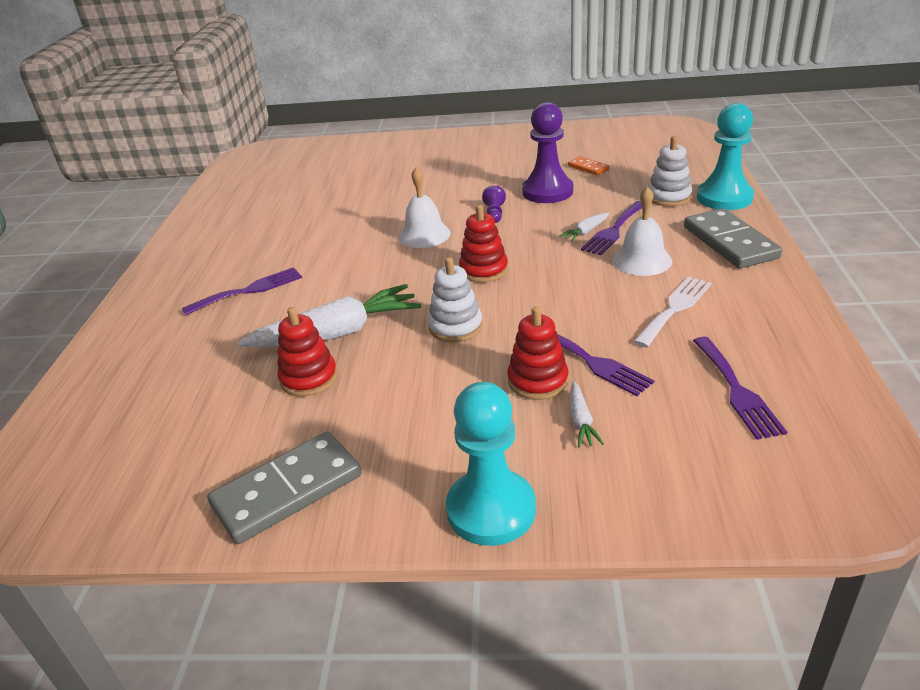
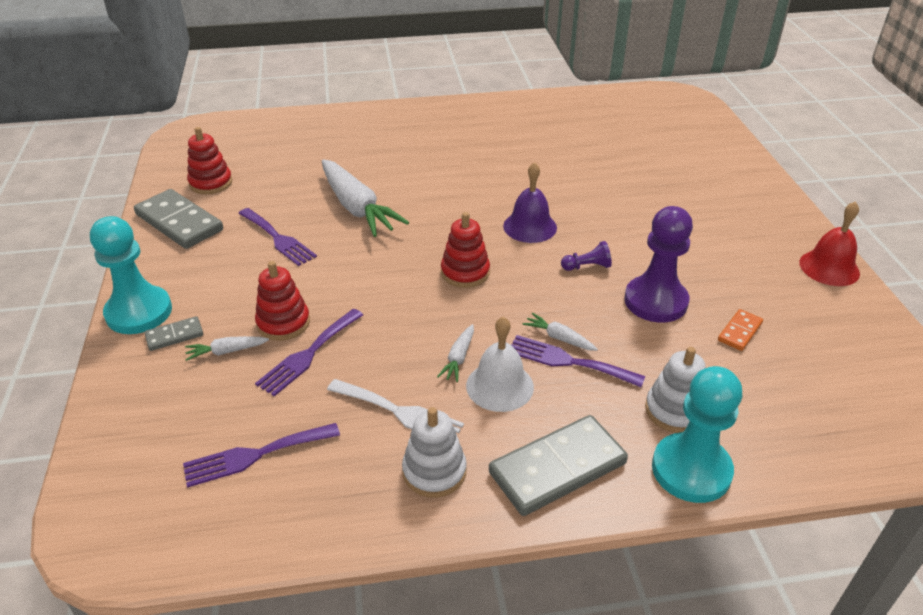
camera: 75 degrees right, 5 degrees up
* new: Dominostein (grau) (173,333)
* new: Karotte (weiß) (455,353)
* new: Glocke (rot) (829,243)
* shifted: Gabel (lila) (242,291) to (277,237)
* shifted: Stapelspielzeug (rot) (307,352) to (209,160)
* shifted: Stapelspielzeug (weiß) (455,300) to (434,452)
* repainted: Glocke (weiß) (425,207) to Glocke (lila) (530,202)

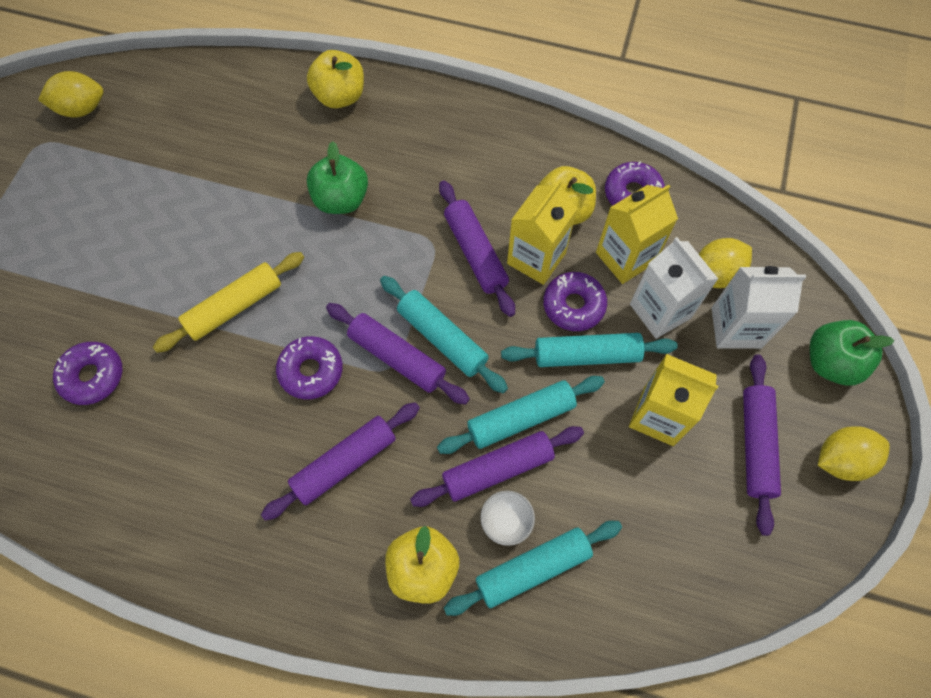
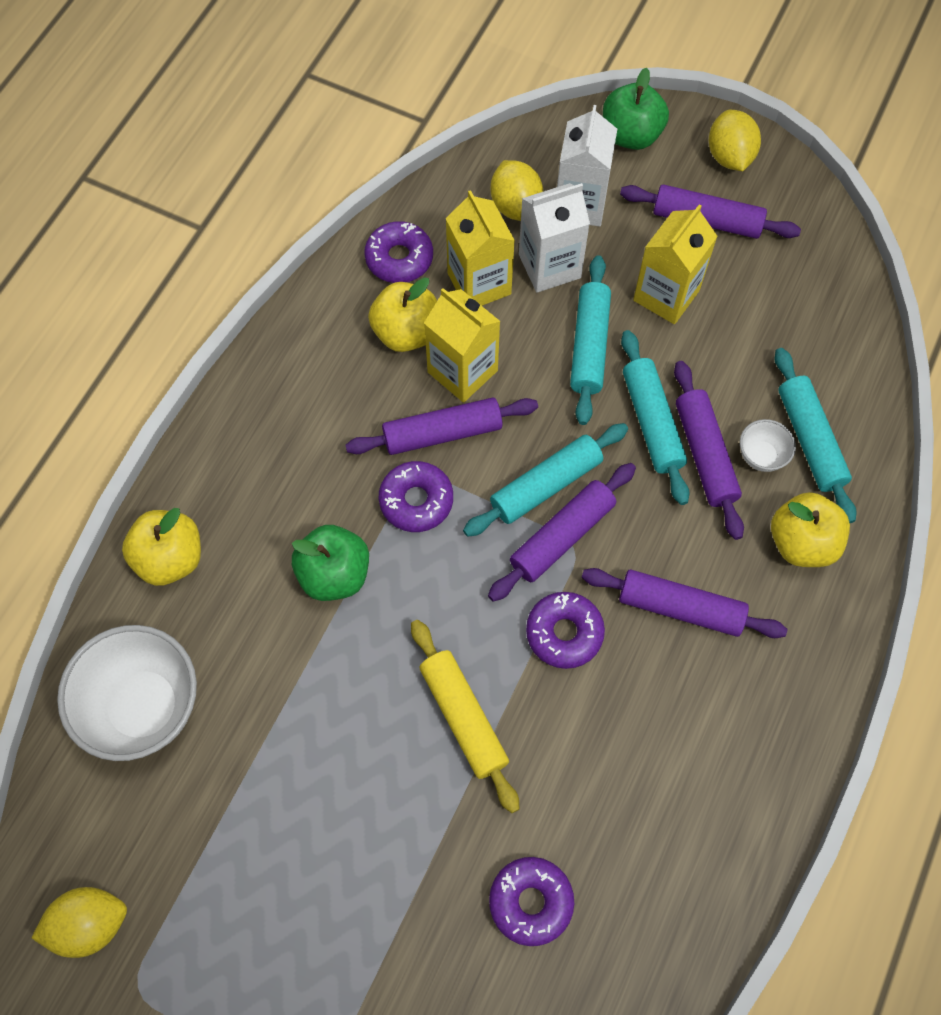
camera: 80 degrees left, 0 degrees up
* new: Schüssel (weiß) (127,693)
* shifted: Donut (lila) (575,301) to (416,496)
* rotated: Zitrone (gelb) (70,94) = (79,922) 75 degrees clockwise
* rotated: Nudelholz (lila) (340,461) = (684,603) 45 degrees counterclockwise

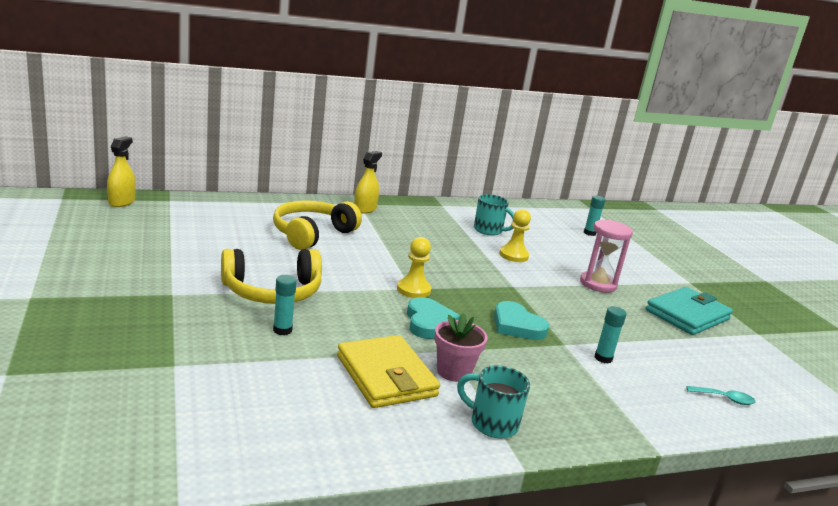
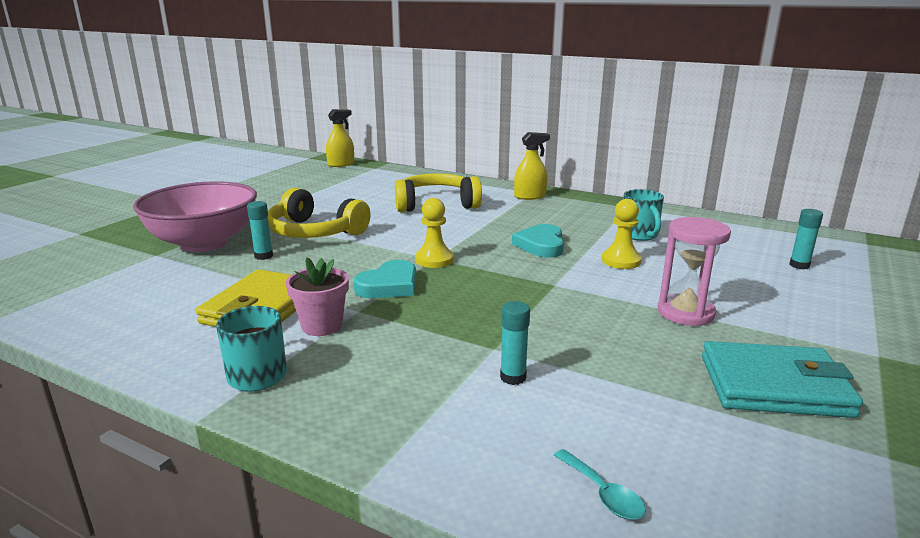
camera: 50 degrees right, 0 degrees up
* new: Schüssel (rosa) (195,216)
* shifted: Herz (türkis) (521,320) to (538,241)

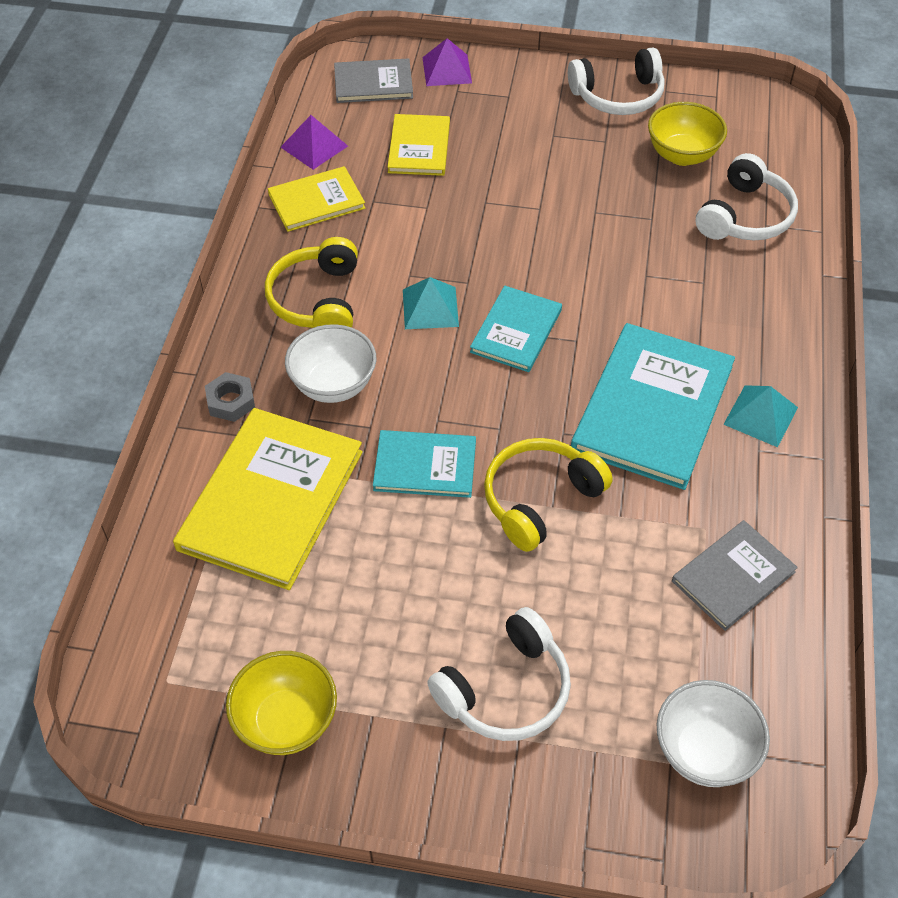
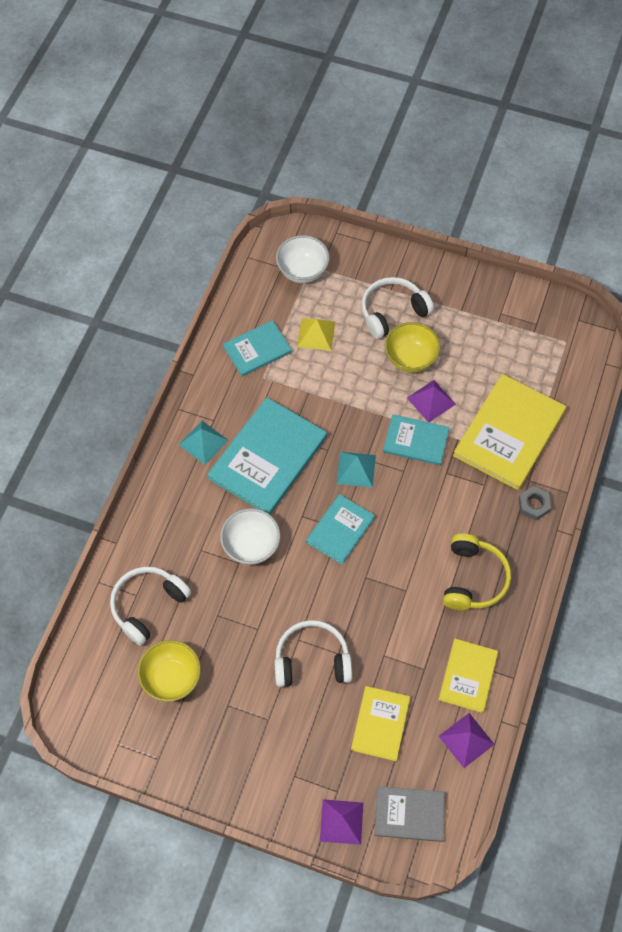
camera: 170 degrees left, 10 degrees up
* gone: Kopfhörer (gelb) (548,495)
* new: Pyramide (gelb) (316,334)
* new: Pyramide (lila) (431,401)
* shifted: Schüssel (gelb) (281,703) to (413,347)
* shifted: Schüssel (weiß) (330,363) to (250,536)
* shifted: Pyramide (türkis) (431,303) to (356,470)
* shifted: Kopfhörer (weiß) (616,81) to (313,653)
* repainted: Buch (grau) (735,575) to Buch (türkis) (257,348)
* rotated: Buch (gelb) (317,199) = (468,676) 60 degrees counterclockwise

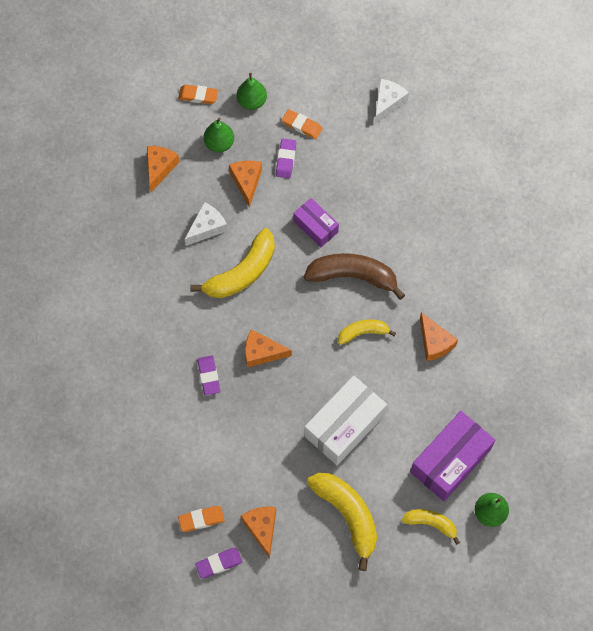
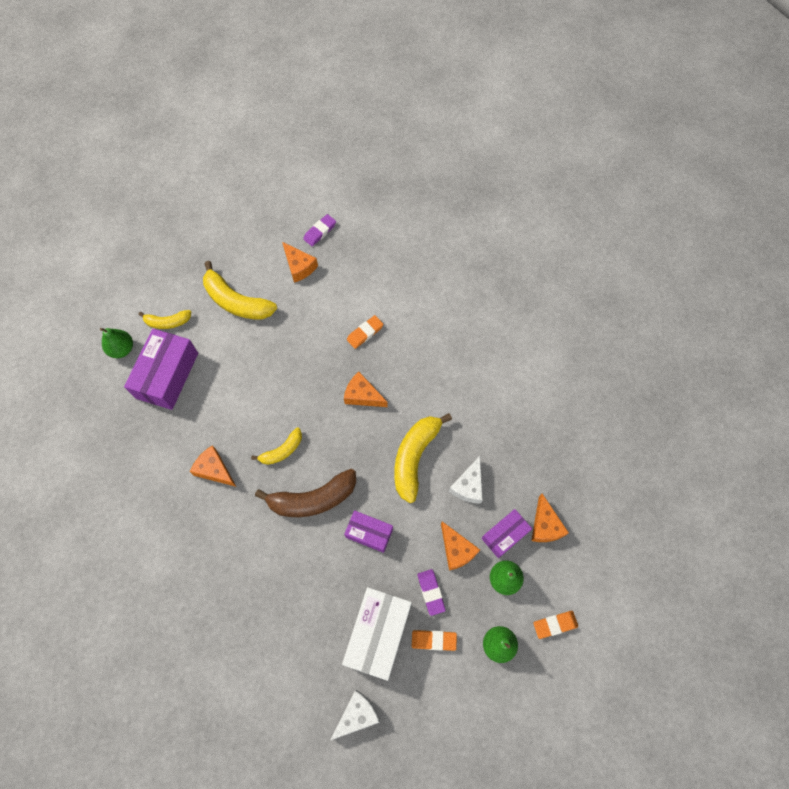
camera: 155 degrees right, 0 degrees up
* gone: Radiergummi (lila) (208,375)
* new: Schachtel (lila) (506,533)
* shifted: Radiergummi (orange) (201,519) to (365,332)
* shifted: Schachtel (weiß) (345,420) to (377,634)
* rotated: Käse (orange) (268,348) = (366,389) 135 degrees counterclockwise
* rotated: Käse (weiß) (392,101) = (355,715) 135 degrees counterclockwise

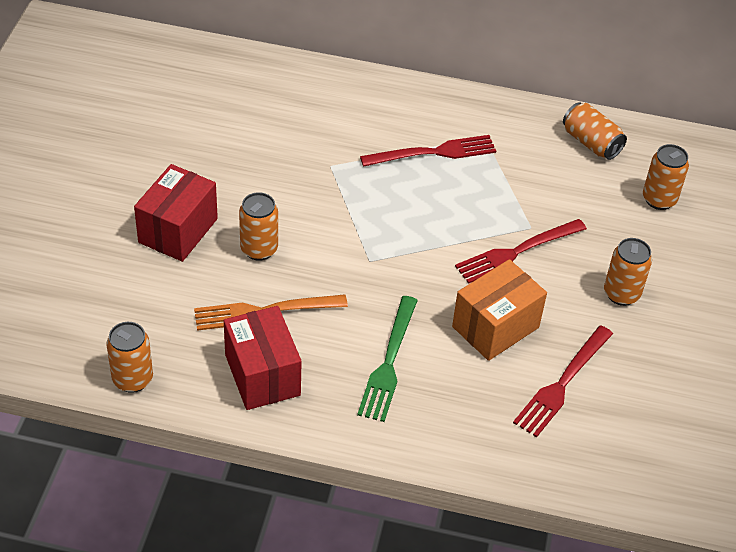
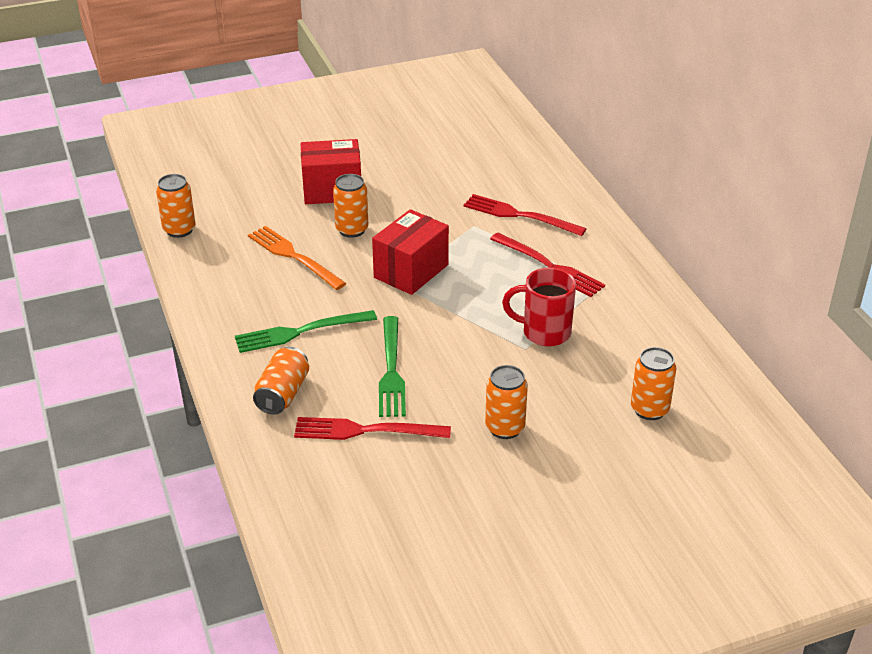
camera: 60 degrees right, 10 degrees down
* new: Tasse (rot) (539,307)
* shifted: Schachtel (rot) (263,358) to (410,252)
* shifted: Gabel (rot) (521,251) to (525,215)
* shifted: Dose (orange) (595,131) to (281,381)
* swapped: Schachtel (orange) (499,310) to Gabel (grün) (392,366)

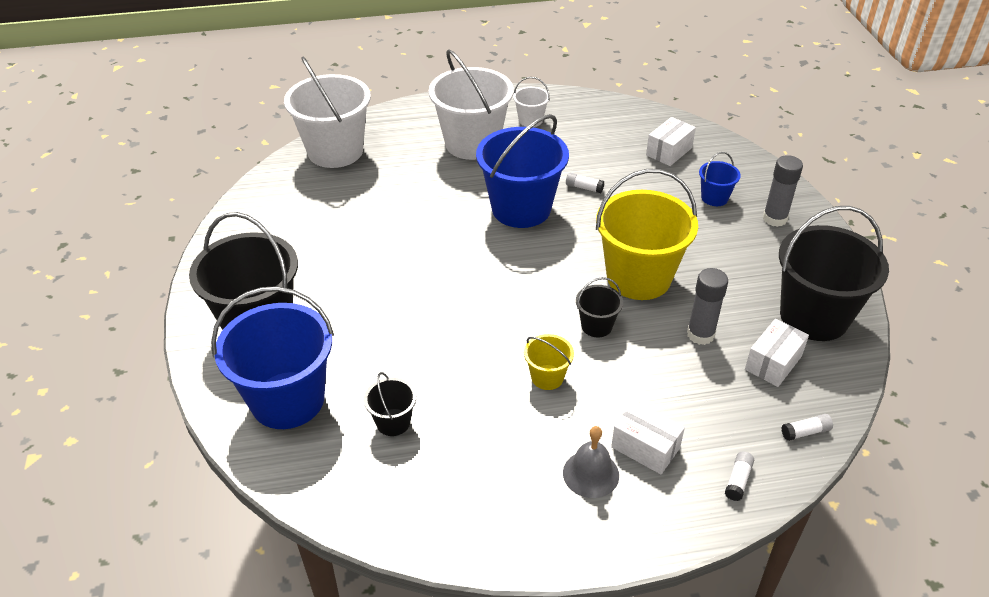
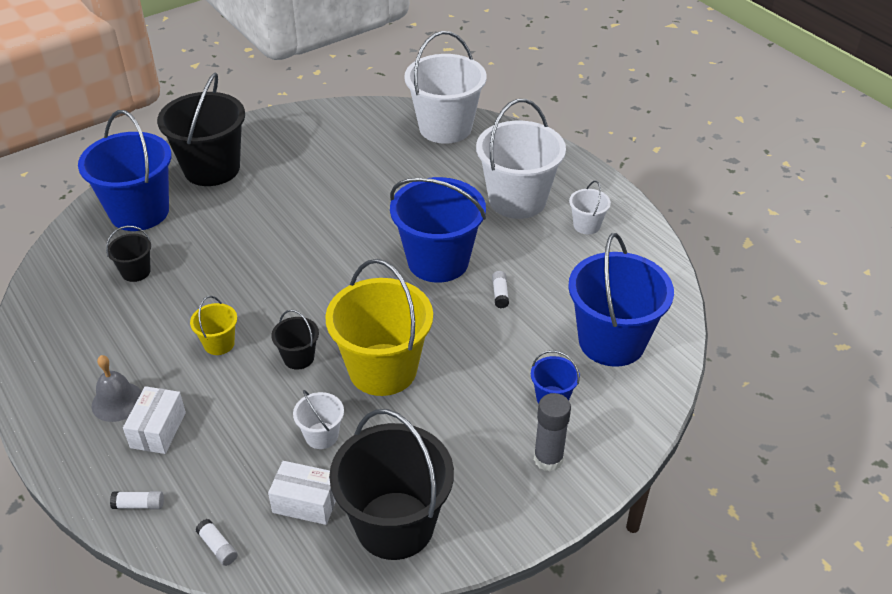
camera: 65 degrees right, 0 degrees up
* swapped: Schachtel (weiß) (671,141) to Eimer (blau) (621,300)
* swapped: Klebestift (grau) (707,306) to Eimer (weiß) (318,419)

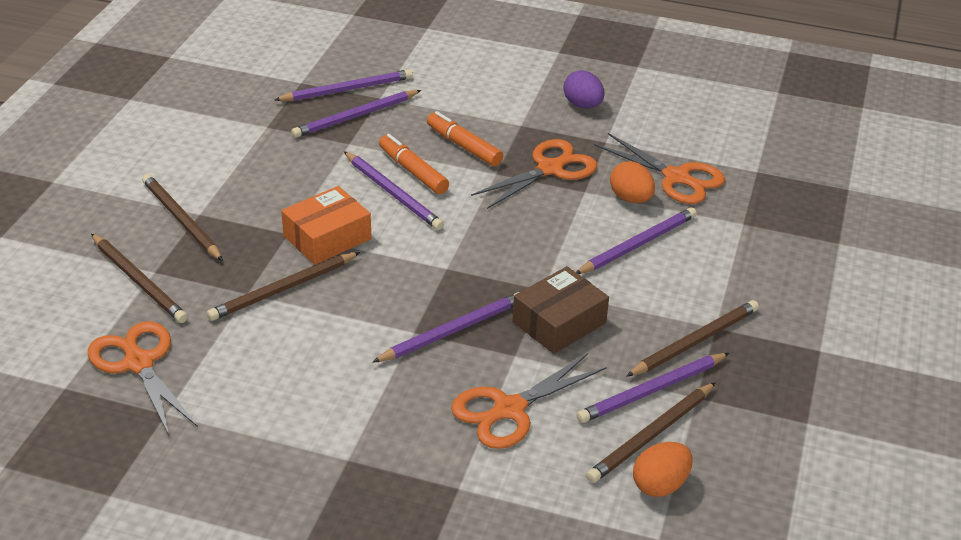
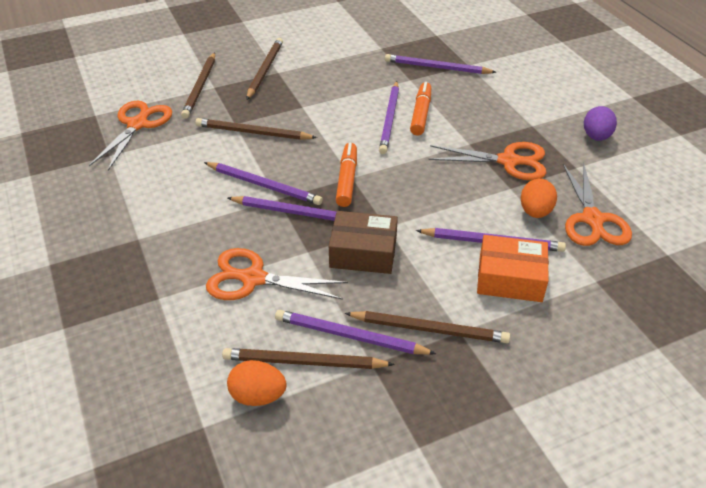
camera: 50 degrees right, 5 degrees up
* shifted: Bleistift (lila) (343,85) to (263,183)
* shifted: Schachtel (orange) (326,225) to (513,268)
* shifted: Filzstift (orange) (465,139) to (346,175)

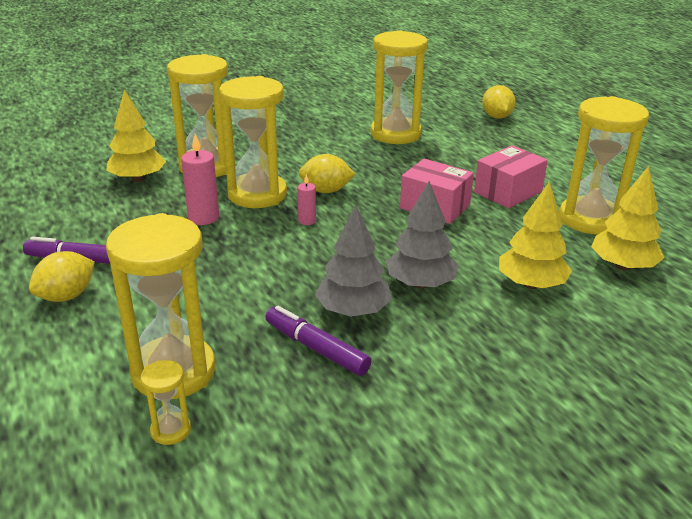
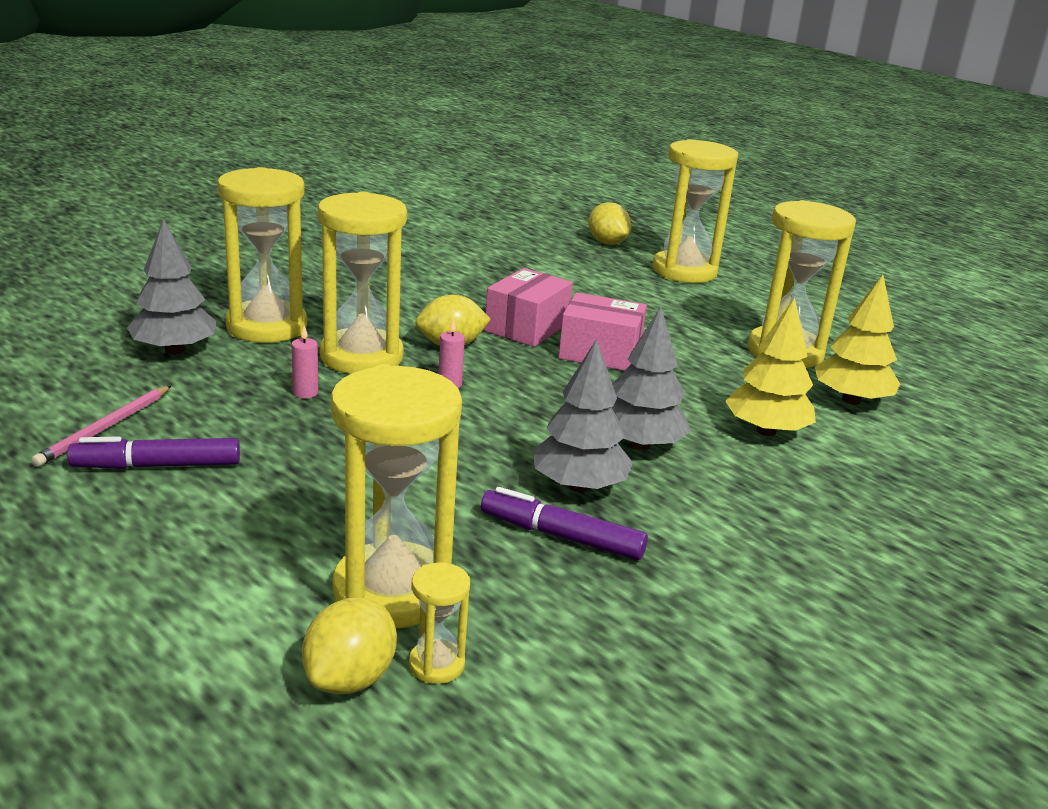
camera: 20 degrees left, 5 degrees down
* new: Bleistift (rosa) (101,426)
* shifted: Zitrone (gelb) (62,276) to (349,645)
* shifted: Sanduhr (gelb) (399,87) to (695,211)
* shifted: Schachtel (rosa) (511,176) to (529,307)
* repainted: Baum (gelb) (136,136) to Baum (grau) (172,286)
* scaled: Kerze (rosa) (200,179) = (304,362) x0.57

